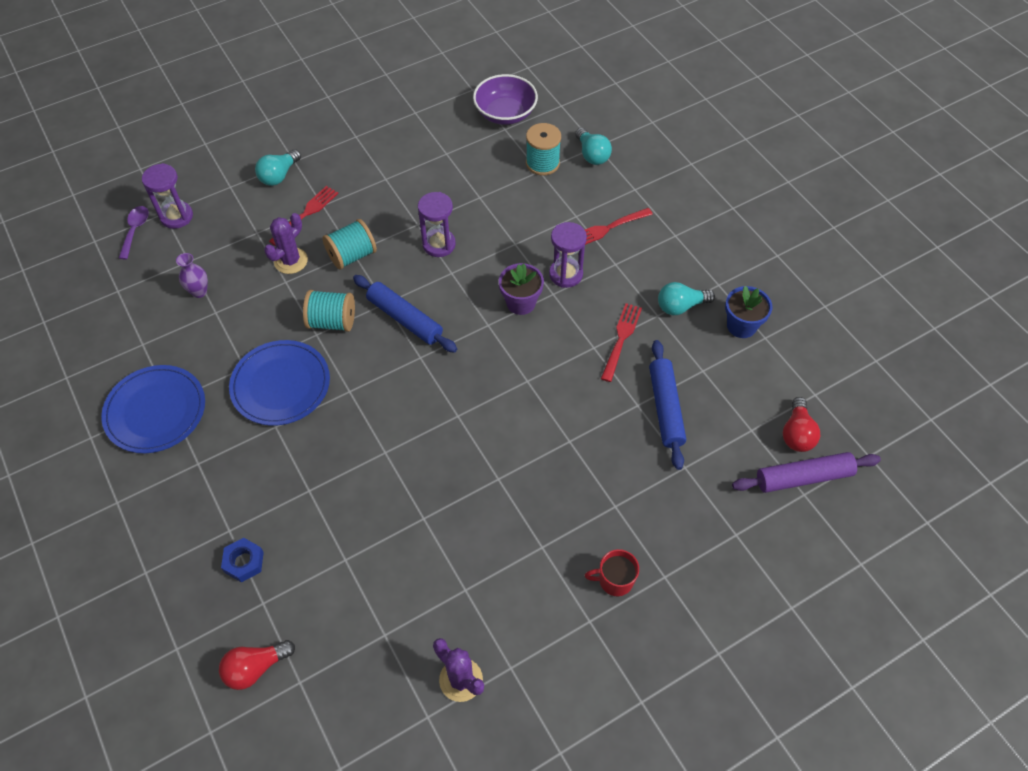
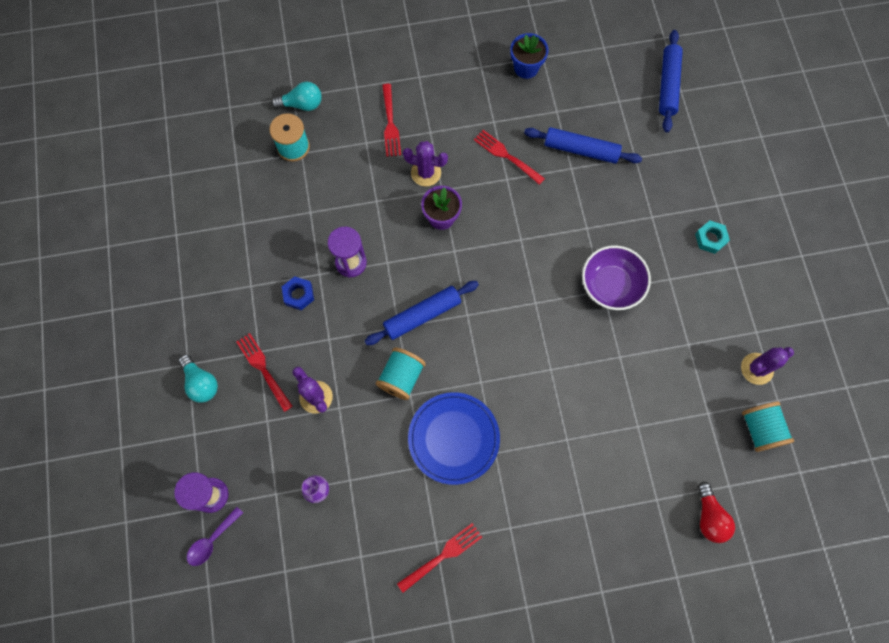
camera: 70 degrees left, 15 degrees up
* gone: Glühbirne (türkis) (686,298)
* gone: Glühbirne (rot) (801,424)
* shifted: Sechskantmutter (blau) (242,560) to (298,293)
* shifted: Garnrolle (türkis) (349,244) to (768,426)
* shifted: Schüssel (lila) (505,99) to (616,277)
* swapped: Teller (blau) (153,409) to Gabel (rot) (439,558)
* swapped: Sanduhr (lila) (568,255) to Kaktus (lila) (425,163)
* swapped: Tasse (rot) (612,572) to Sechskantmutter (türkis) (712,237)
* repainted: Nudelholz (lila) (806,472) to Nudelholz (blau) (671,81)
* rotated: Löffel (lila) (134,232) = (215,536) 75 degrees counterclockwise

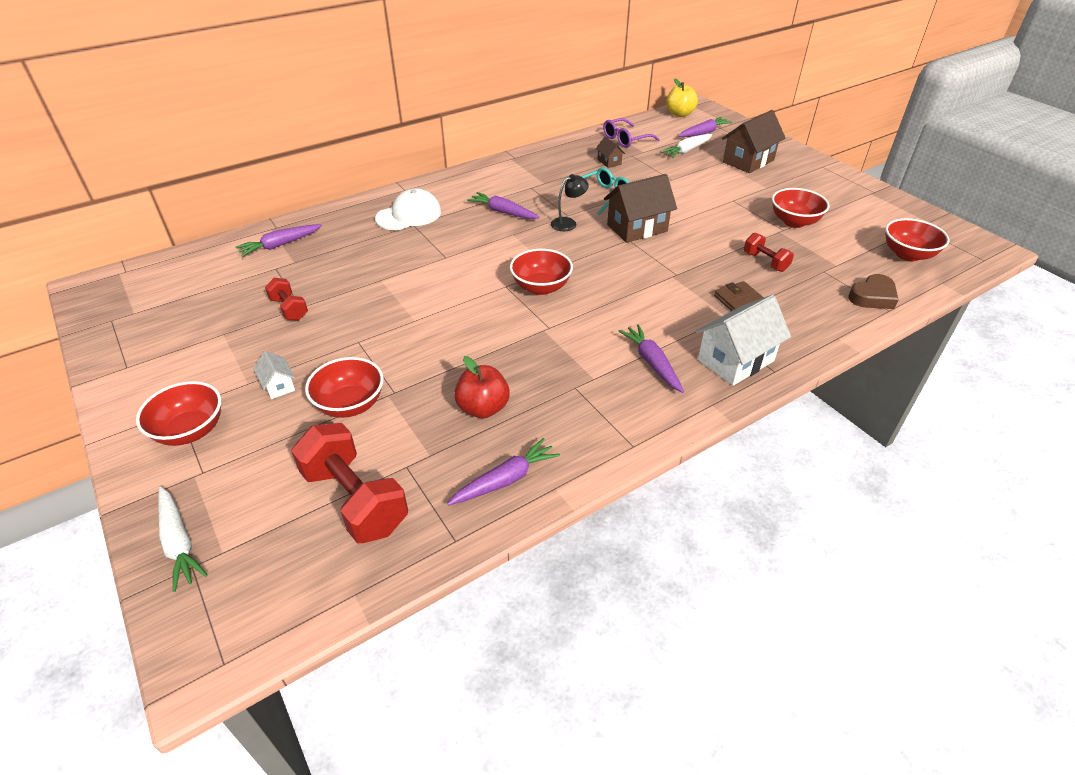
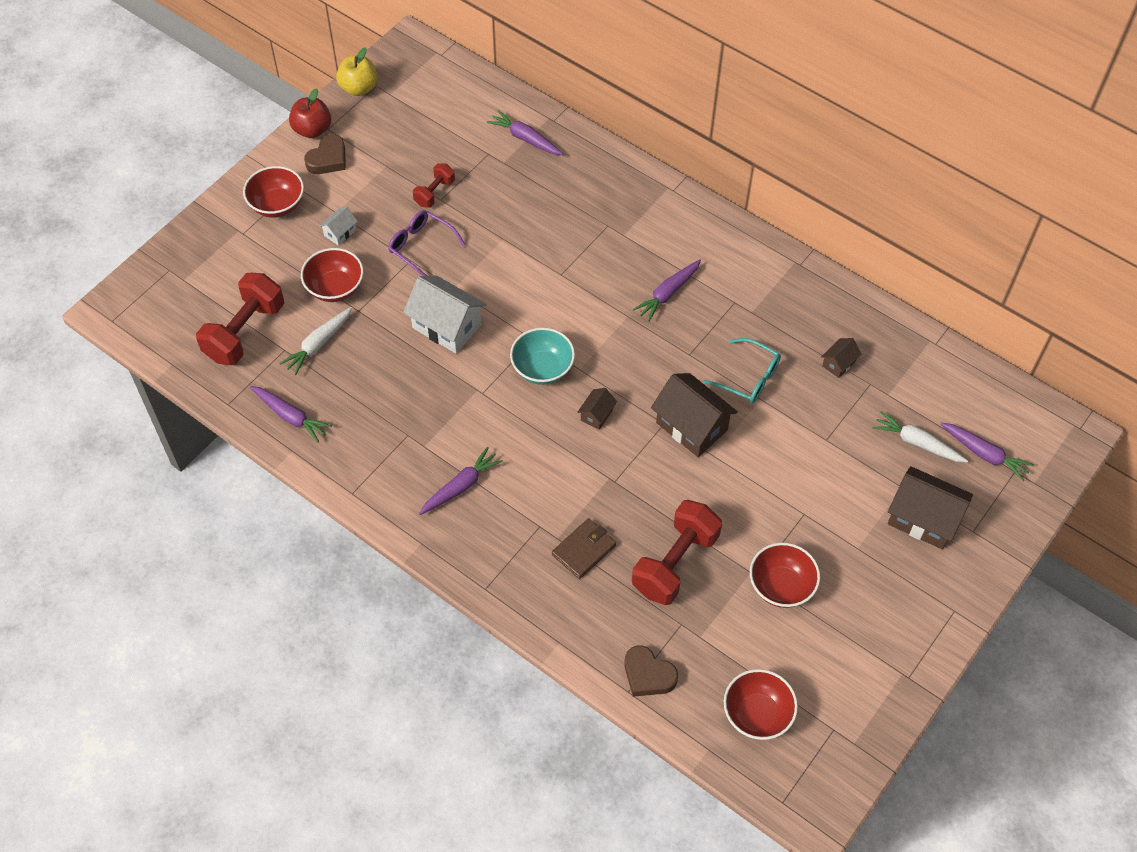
camera: 70 degrees right, 15 degrees up
* gone: Kappe (weiß) (408,209)
* gone: Lampe (schwarz) (570,202)
* new: Herz (braun) (325,154)
* new: Haus (braun) (597,409)
* shifted: Karotte (weiß) (183,539) to (315,341)
* shifted: Apfel (rot) (482,387) to (310,113)
* shifted: Brille (lila) (631,133) to (427,243)
* shifted: Apfel (gelb) (682,97) to (357,71)
* shifted: Haus (weiß) (743,340) to (445,315)
* repainted: Schüssel (rot) (541,272) to Schüssel (türkis) (542,356)
* rotated: Karotte (lila) (503,205) = (667,291) 150 degrees counterclockwise
* scaled: Hantel (rot) (769,252) = (677,552) x1.89

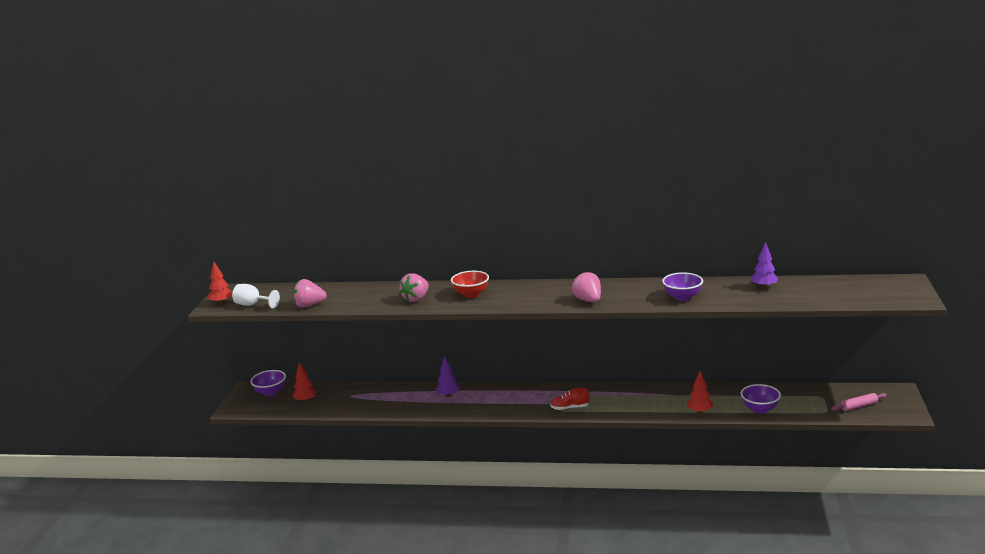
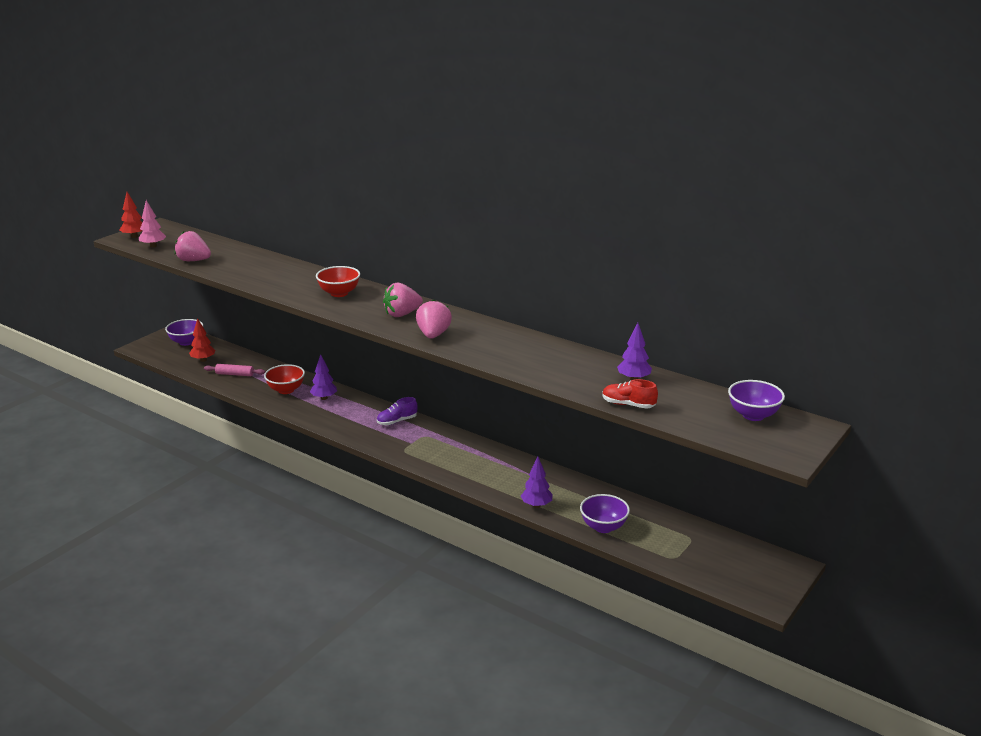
camera: 25 degrees right, 5 degrees up
* new: Schüssel (rot) (284,379)
* new: Schuh (lila) (397,411)
* shifted: Erdbeere (rosa) (414,287) to (403,300)
* shifted: Schuh (rot) (570,399) to (630,394)
* shifted: Schüssel (lila) (682,286) to (756,400)
* shifted: Nudelholz (rosa) (859,402) to (234,370)
* swapped: Kelch (weiß) (256,296) to Baum (rosa) (152,224)
* repainted: Baum (rot) (700,392) to Baum (lila) (536,482)

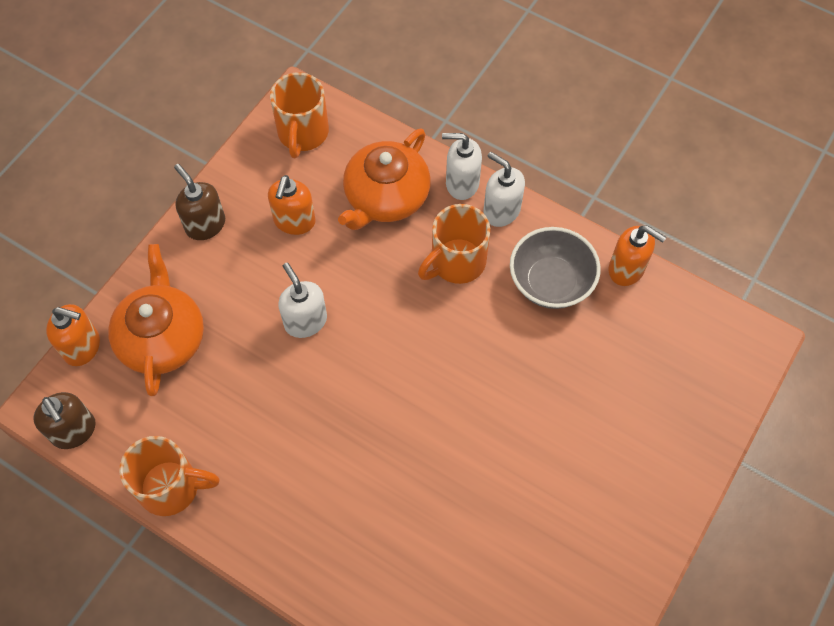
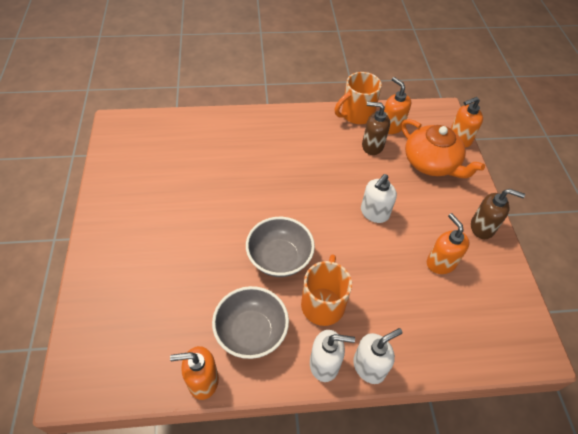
camera: 140 degrees right, 10 degrees down
* gone: Tasse (orange) (299,115)
* gone: Teekanne (orange) (384,179)
* new: Schüssel (grau) (280,247)
* new: Seifenspender (orange) (397,105)
* shifted: Seifenspender (braun) (64,420) to (376,128)
* rotated: Seifenspender (weiß) (302,300) = (379,198) 105 degrees clockwise

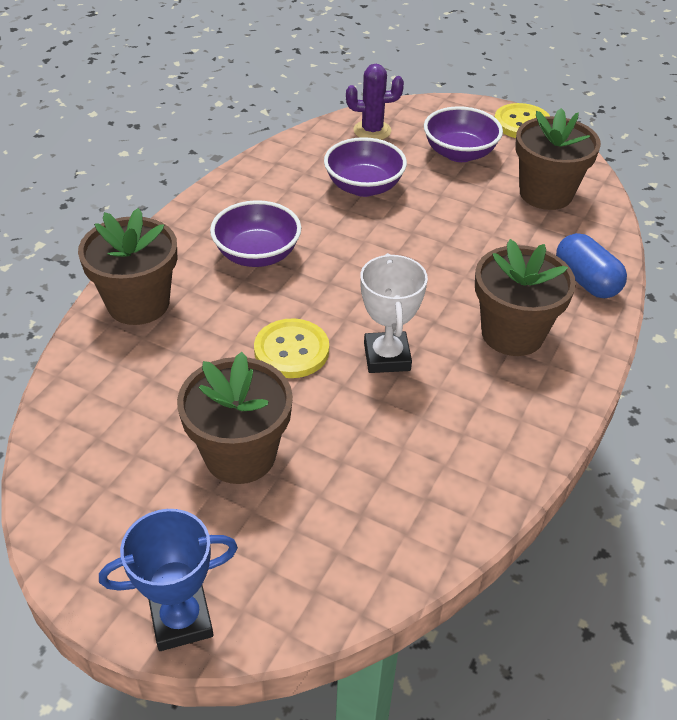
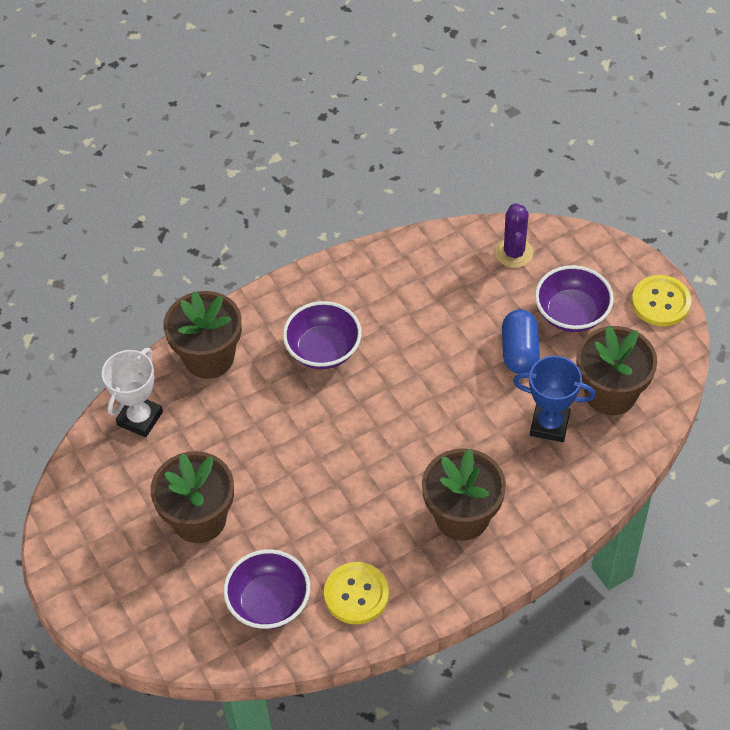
camera: 35 degrees right, 10 degrees up
* shifted: Pokal (blau) (168,580) to (554,399)
* shifted: Knopf (gelb) (291,348) to (356,593)
* shifted: Schüssel (lila) (365,167) to (266,589)
* shifted: Pokal (weiß) (394,313) to (132,392)
* shifted: Kapsel (blau) (591,265) to (521,341)
* rotated: Kaktus (lila) (375,102) = (514,235) 60 degrees clockwise

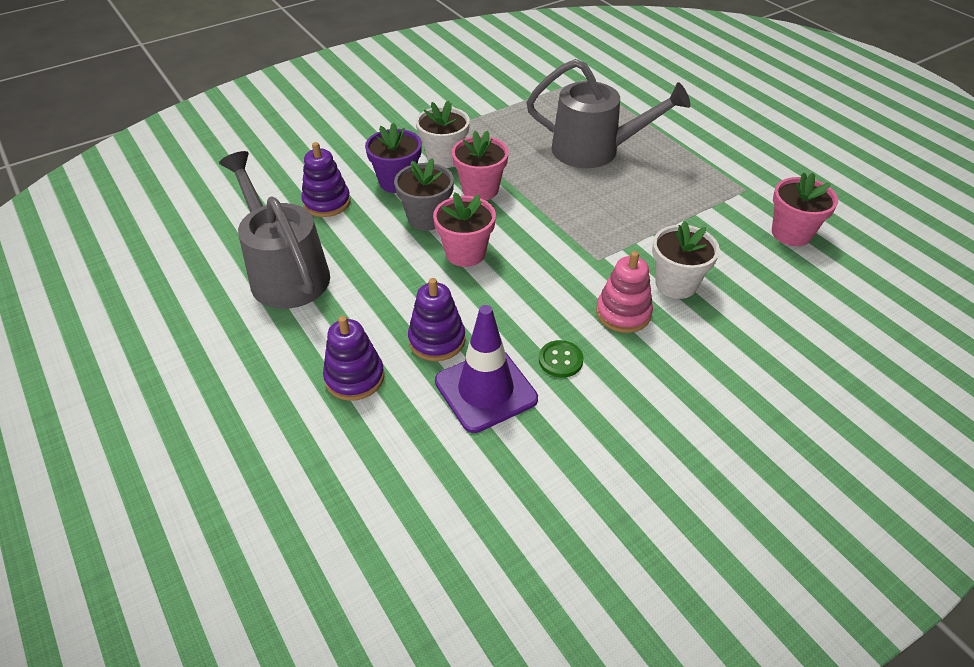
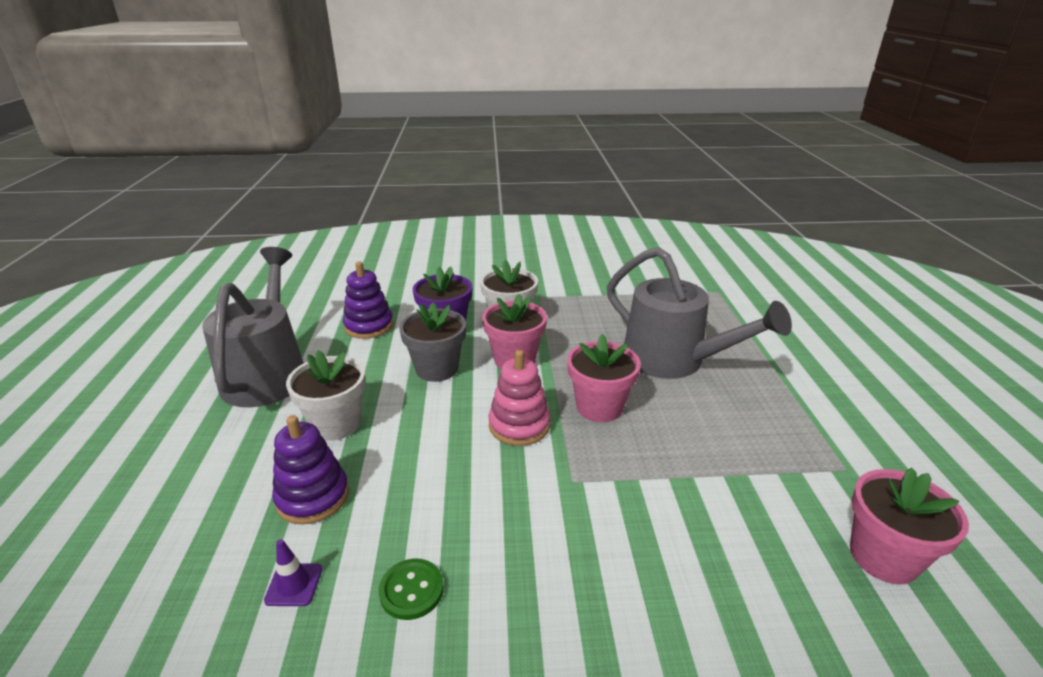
camera: 30 degrees right, 15 degrees down
* gone: Stapelspielzeug (lila) (353,358)
* shifted: Blumentopf (rosa) (464,229) to (604,378)
* shifted: Stapelspielzeug (rosa) (624,292) to (519,398)
* shifted: Blumentopf (weiß) (686,260) to (326,395)
* scaled: Leitkegel (lila) (486,369) = (293,572) x0.41

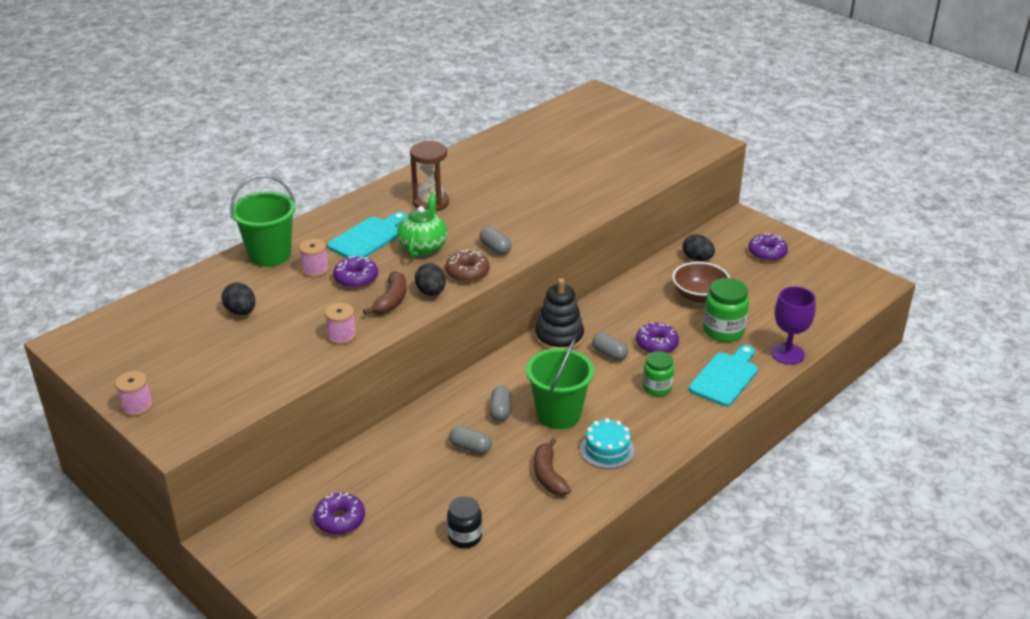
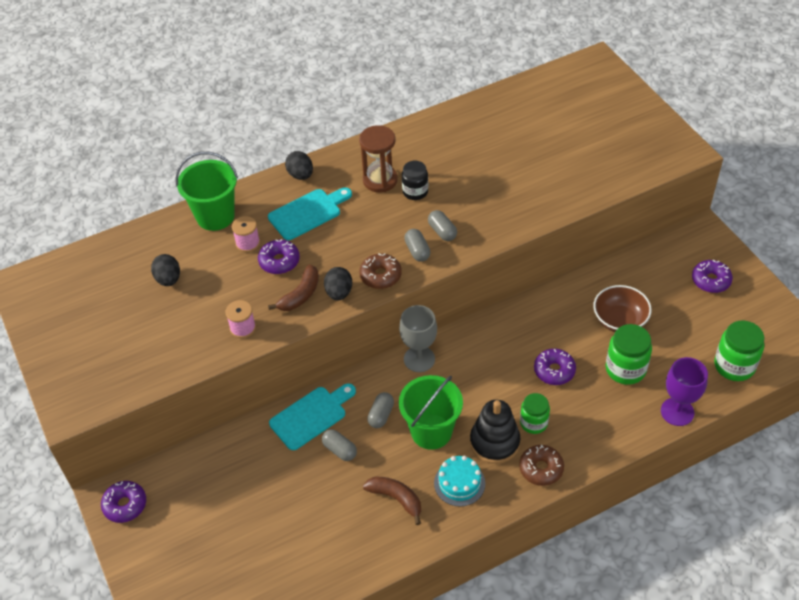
camera: 20 degrees right, 15 degrees up
* gone: Garnrolle (rosa) (134,393)
* gone: Teekanne (grün) (422,225)
* new: Kelch (grau) (418,338)
* new: Donut (braun) (541,465)
* new: Einmachglas (grün) (739,350)
* shifted: Donut (lila) (339,513) to (123,502)
* shifted: Einmachglas (schwarz) (464,522) to (415,180)
* shifted: Stapelspielzeug (schwarz) (559,314) to (495,432)
* shifted: Kapsel (grau) (610,347) to (442,225)
* shifted: Ei (schwarz) (699,247) to (299,165)
* shifted: Schneidebrett (türkis) (723,375) to (312,416)
* rotated: Banane (braun) (552,467) = (392,501) 120 degrees clockwise

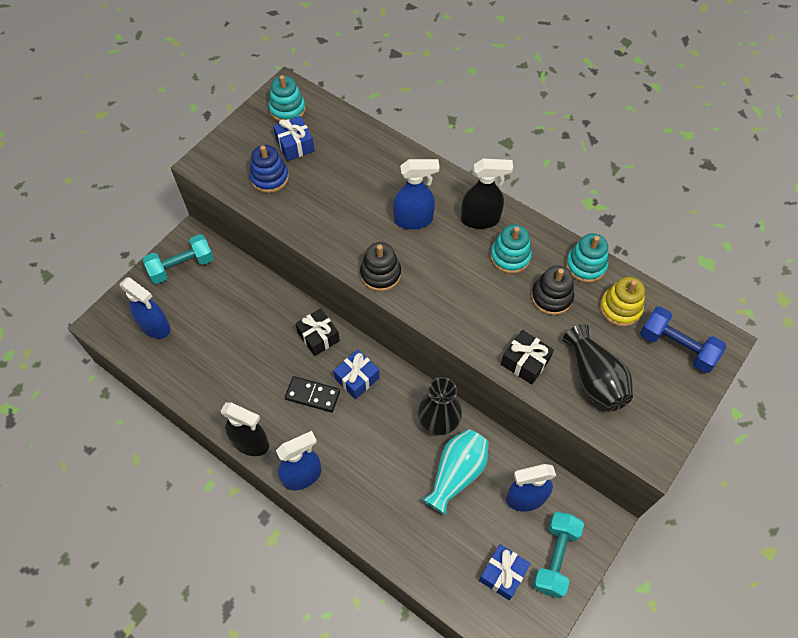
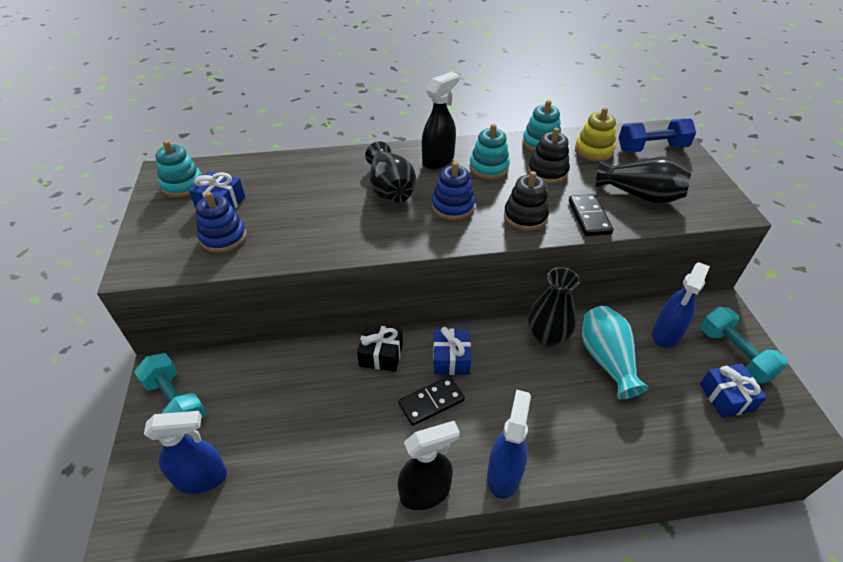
camera: 45 degrees left, 15 degrees down
* new: Stapelspielzeug (blau) (453,191)
* shifted: Stapelspielzeug (schwarz) (380,267) to (526,201)
* swapped: Sprühflasche (blau) (416,194) to Vase (schwarz) (390,172)
* swapped: Geschenk (schwarz) (527,357) to Dominostein (schwarz) (591,215)
* rotated: Hantel (türkis) (178,259) = (170,386) 60 degrees counterclockwise

